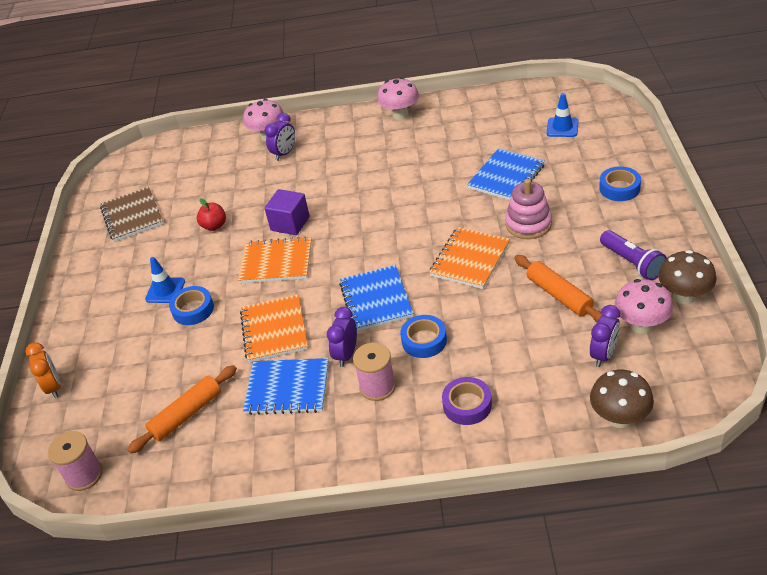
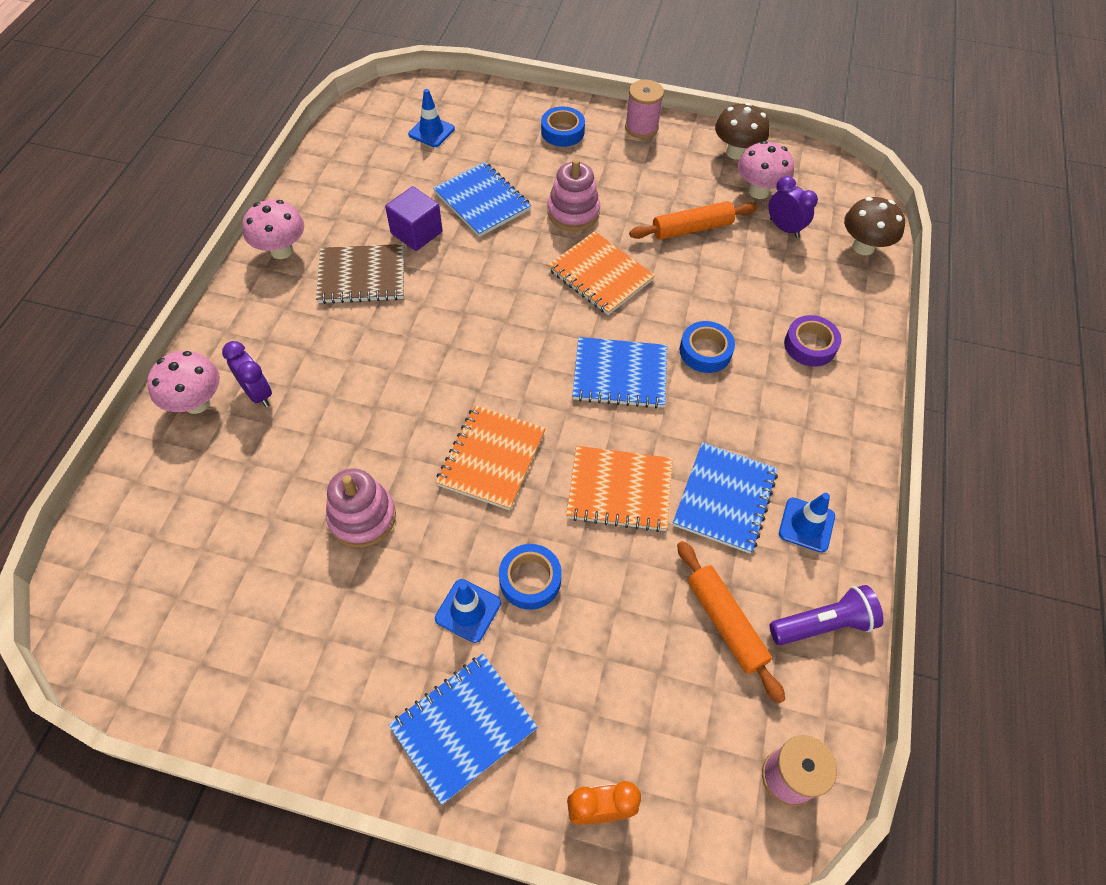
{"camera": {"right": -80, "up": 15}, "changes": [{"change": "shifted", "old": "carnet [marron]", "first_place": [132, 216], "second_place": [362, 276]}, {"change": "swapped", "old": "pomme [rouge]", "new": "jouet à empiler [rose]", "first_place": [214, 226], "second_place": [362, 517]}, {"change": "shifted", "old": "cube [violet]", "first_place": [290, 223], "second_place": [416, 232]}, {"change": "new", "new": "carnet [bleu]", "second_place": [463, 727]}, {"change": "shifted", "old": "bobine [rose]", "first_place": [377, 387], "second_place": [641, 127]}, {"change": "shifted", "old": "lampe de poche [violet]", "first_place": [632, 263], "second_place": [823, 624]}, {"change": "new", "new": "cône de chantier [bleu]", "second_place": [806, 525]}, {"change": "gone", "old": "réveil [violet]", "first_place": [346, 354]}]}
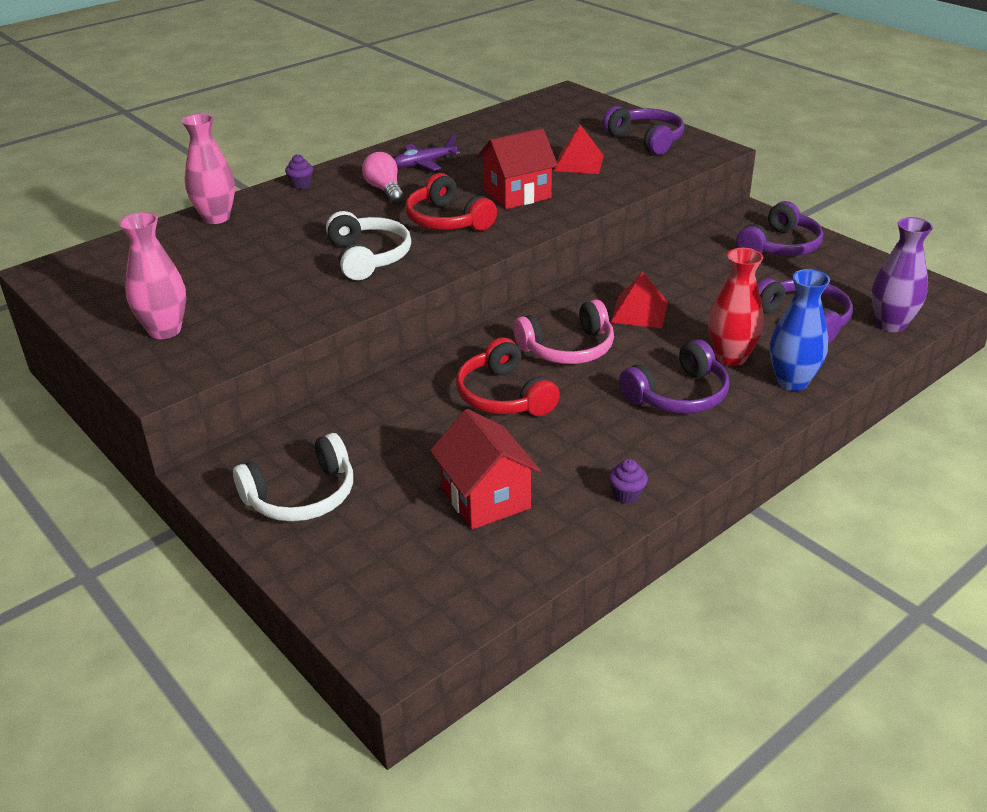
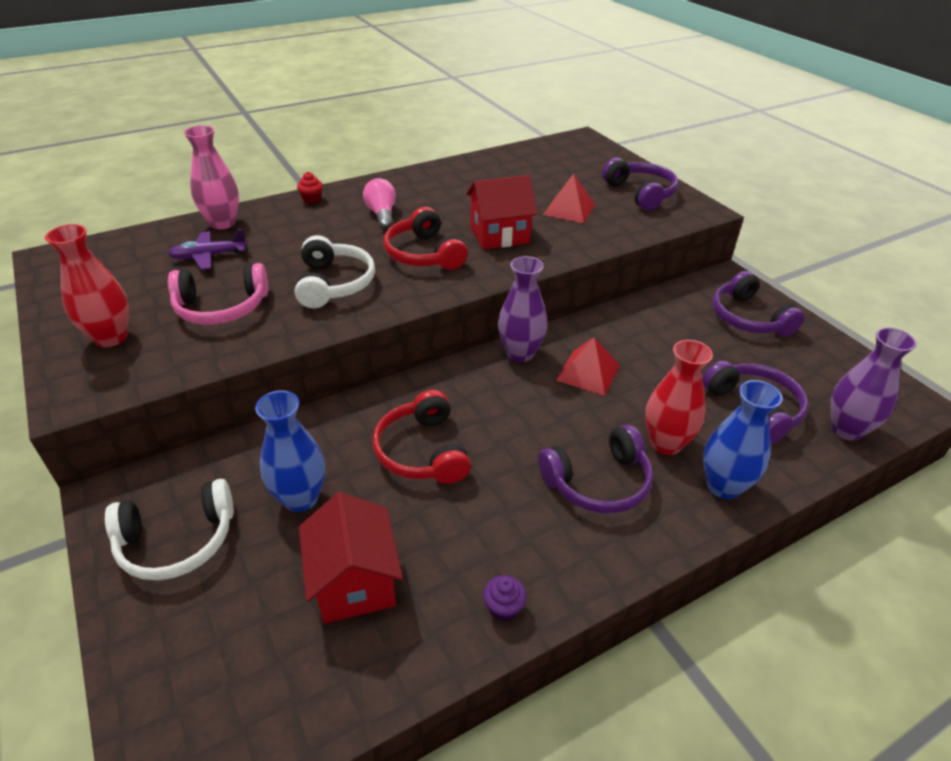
{"camera": {"right": 10, "up": 5}, "changes": [{"change": "repainted", "old": "vase [rose]", "new": "vase [rouge]", "first_place": [165, 330], "second_place": [111, 337]}, {"change": "shifted", "old": "avion [violet]", "first_place": [424, 163], "second_place": [209, 256]}, {"change": "shifted", "old": "casque audio [rose]", "first_place": [568, 348], "second_place": [222, 307]}, {"change": "new", "new": "vase [bleu]", "second_place": [300, 498]}, {"change": "repainted", "old": "muffin [violet]", "new": "muffin [rouge]", "first_place": [301, 184], "second_place": [312, 199]}, {"change": "new", "new": "vase [violet]", "second_place": [520, 353]}, {"change": "rotated", "old": "casque audio [violet]", "first_place": [780, 246], "second_place": [748, 318], "degrees": 105}]}
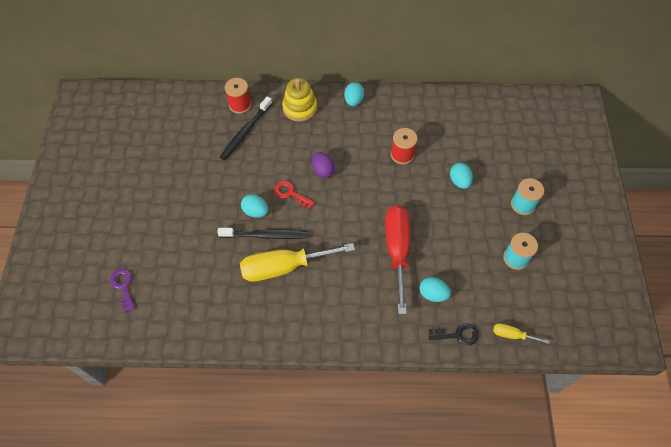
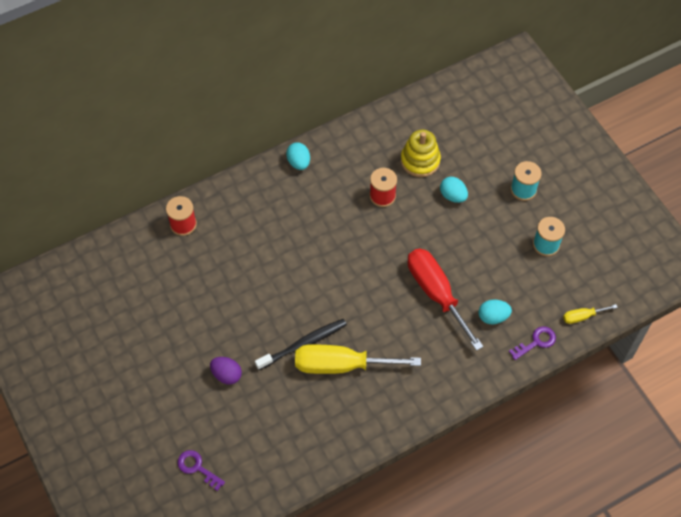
{"camera": {"right": -30, "up": 0}, "changes": [{"change": "shifted", "old": "œuf [violet]", "first_place": [323, 170], "second_place": [226, 375]}, {"change": "rotated", "old": "tournevis [jaune]", "first_place": [284, 267], "second_place": [341, 365], "degrees": 45}, {"change": "shifted", "old": "jouet à empiler [jaune]", "first_place": [300, 108], "second_place": [420, 160]}, {"change": "repainted", "old": "clé [noir]", "new": "clé [violet]", "first_place": [457, 335], "second_place": [536, 342]}, {"change": "gone", "old": "brosse à dents [noir]", "first_place": [245, 132]}, {"change": "gone", "old": "œuf [turquoise]", "first_place": [255, 211]}, {"change": "gone", "old": "clé [rouge]", "first_place": [290, 194]}]}
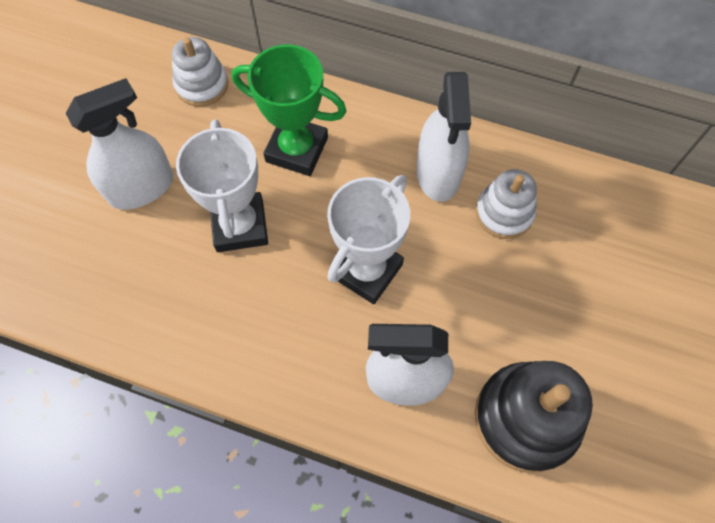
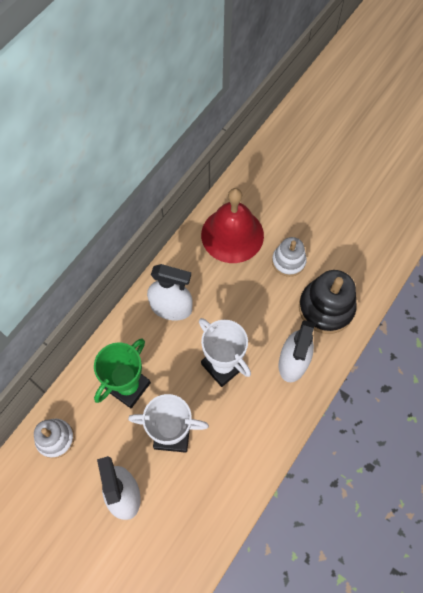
{"camera": {"right": -75, "up": 0}, "changes": [{"change": "new", "new": "cloche [rouge]", "second_place": [232, 235]}, {"change": "shifted", "old": "jouet à empiler [blanc]", "first_place": [504, 213], "second_place": [288, 261]}]}
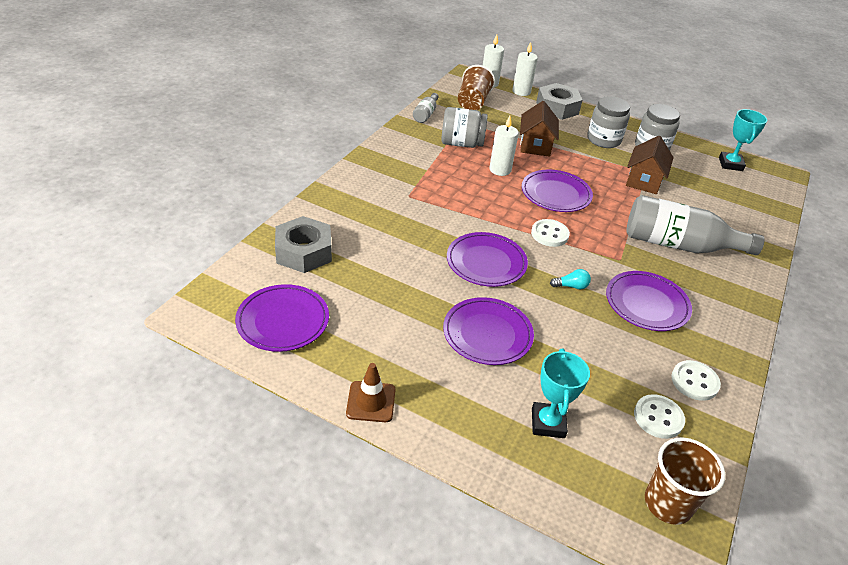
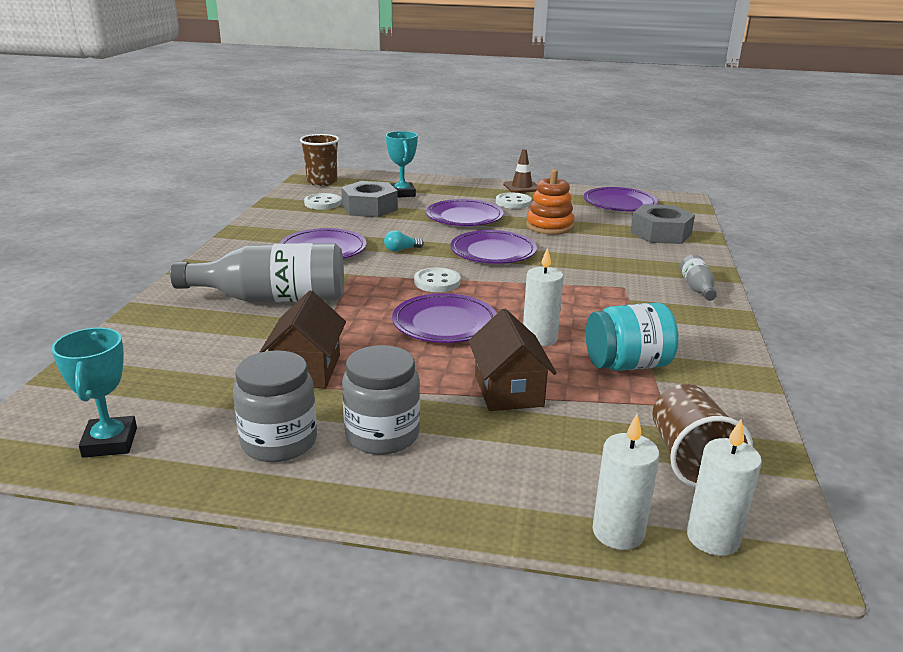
{"camera": {"right": 165, "up": -15}, "changes": [{"change": "shifted", "old": "écrou [gris]", "first_place": [557, 108], "second_place": [369, 208]}, {"change": "shifted", "old": "bouton [blanc]", "first_place": [694, 382], "second_place": [513, 202]}, {"change": "new", "new": "jouet à empiler [orange]", "second_place": [549, 226]}, {"change": "repainted", "old": "bocal [gris]", "new": "bocal [turquoise]", "first_place": [462, 143], "second_place": [627, 365]}, {"change": "shifted", "old": "bouteille [gris]", "first_place": [426, 114], "second_place": [697, 288]}]}
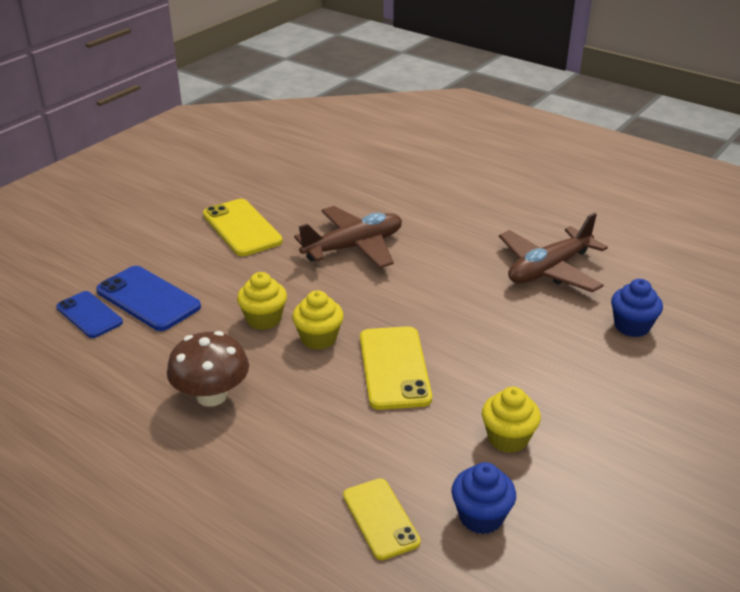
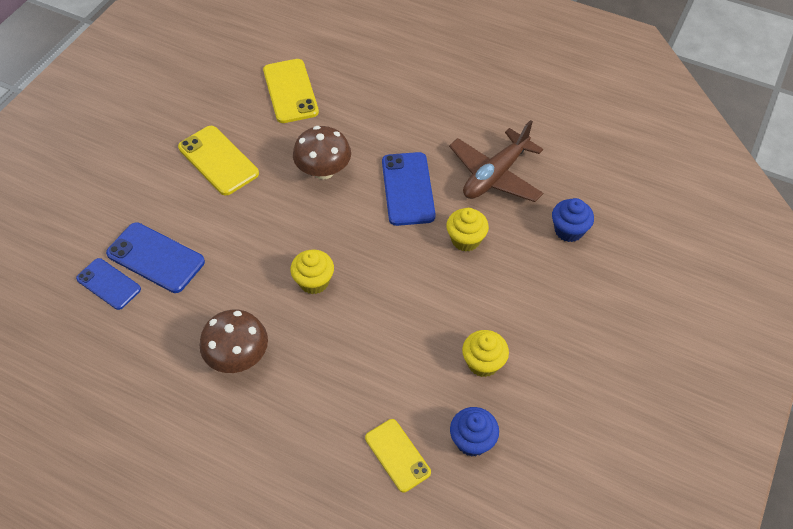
{"camera": {"right": -10, "up": 20}, "changes": [{"change": "shifted", "old": "téléphone [jaune]", "first_place": [394, 368], "second_place": [290, 91]}, {"change": "swapped", "old": "avion [marron]", "new": "champignon [marron]", "first_place": [354, 247], "second_place": [323, 171]}, {"change": "new", "new": "téléphone [bleu]", "second_place": [407, 189]}, {"change": "shifted", "old": "muffin [jaune]", "first_place": [264, 319], "second_place": [465, 240]}]}
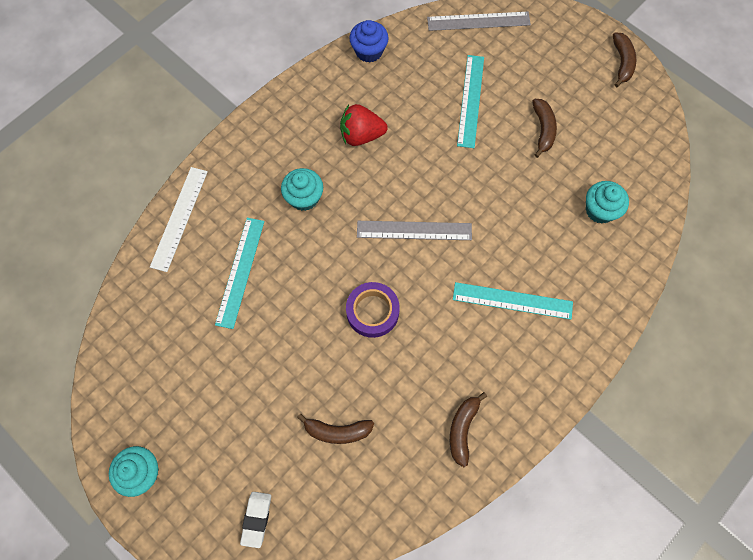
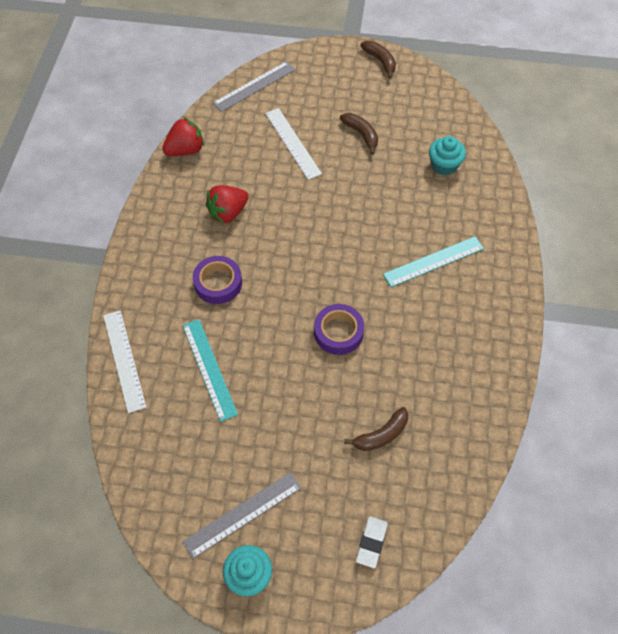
{"camera": {"right": -35, "up": -10}, "changes": [{"change": "swapped", "old": "muffin [bleu]", "new": "fraise [rouge]", "first_place": [369, 51], "second_place": [185, 150]}, {"change": "shifted", "old": "règle [gris]", "first_place": [414, 230], "second_place": [242, 514]}, {"change": "swapped", "old": "muffin [turquoise]", "new": "ruban adhésif [violet]", "first_place": [304, 197], "second_place": [218, 283]}, {"change": "repainted", "old": "règle [turquoise]", "new": "règle [blanc]", "first_place": [471, 100], "second_place": [293, 143]}, {"change": "rotated", "old": "gomme [blanc]", "first_place": [256, 519], "second_place": [371, 542], "degrees": 45}, {"change": "gone", "old": "banane [marron]", "first_place": [462, 429]}]}
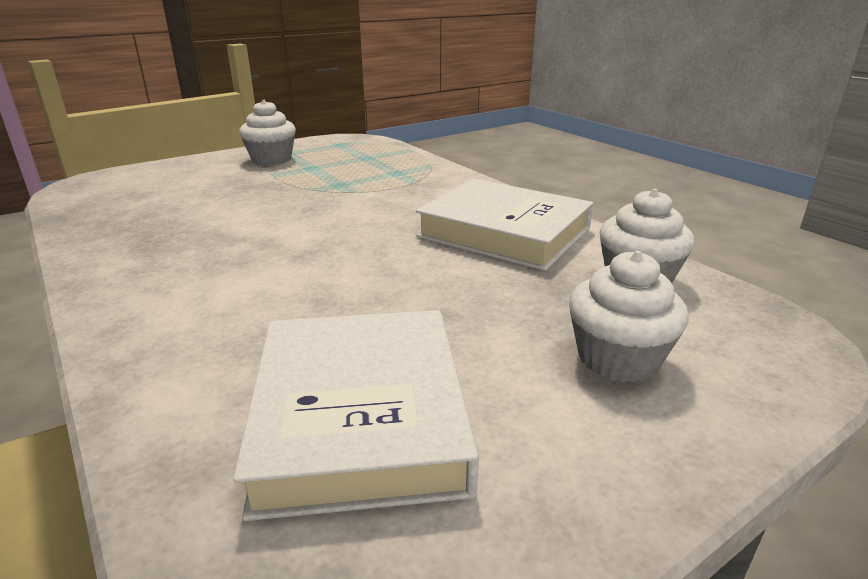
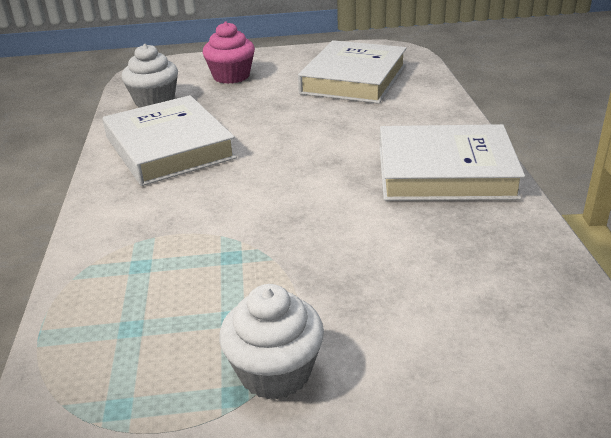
{"camera": {"right": -150, "up": 5}, "changes": [{"change": "repainted", "old": "muffin [blanc]", "new": "muffin [rose]", "first_place": [618, 358], "second_place": [231, 76]}, {"change": "new", "new": "livre [blanc]", "second_place": [445, 172]}]}
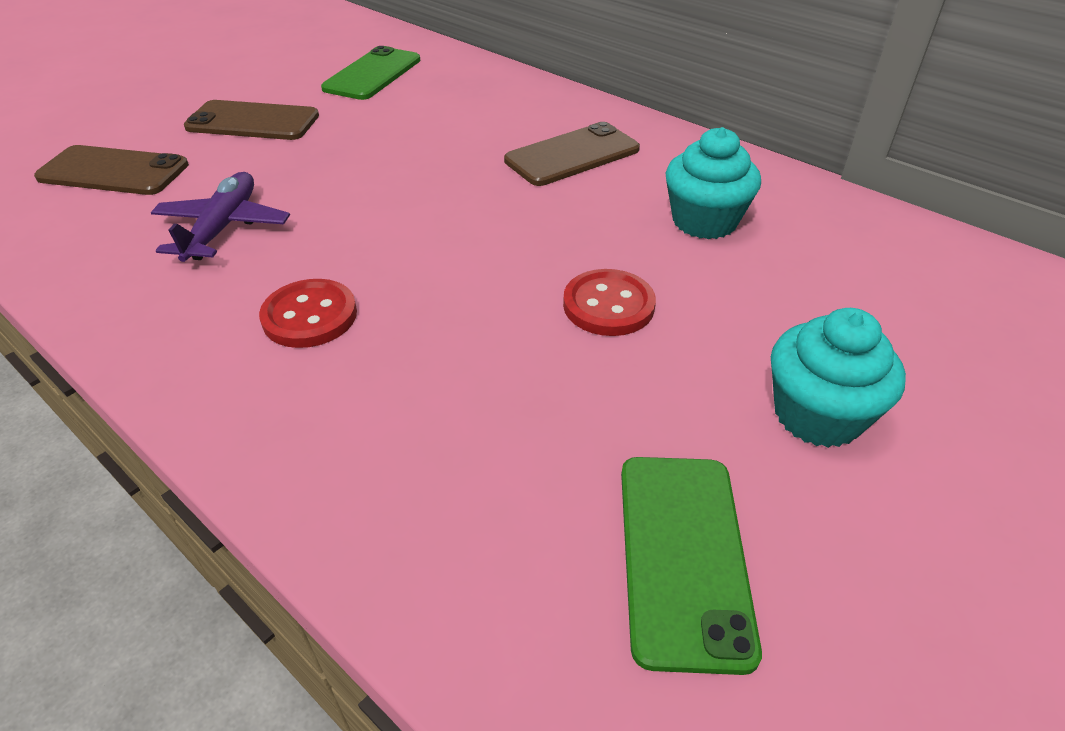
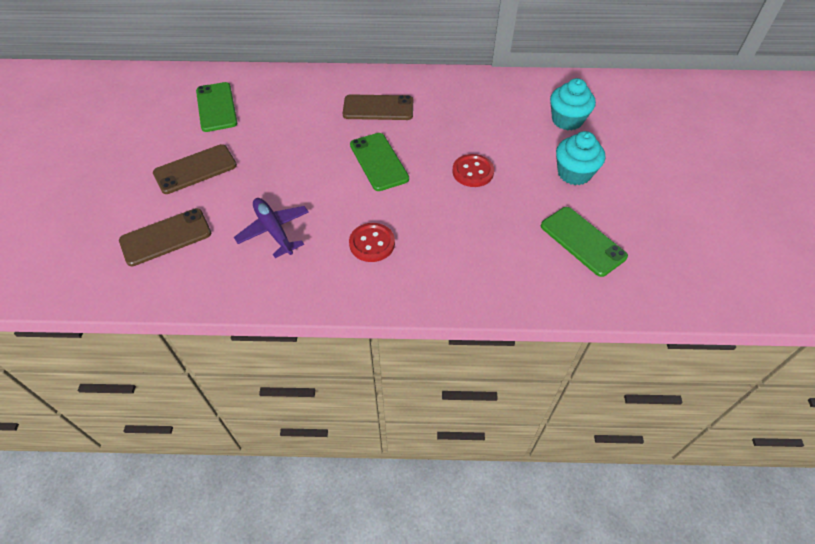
{"camera": {"right": -40, "up": 10}, "changes": [{"change": "rotated", "old": "téléphone [marron]", "first_place": [572, 155], "second_place": [378, 108], "degrees": 75}, {"change": "new", "new": "téléphone [vert]", "second_place": [379, 162]}, {"change": "shifted", "old": "muffin [turquoise]", "first_place": [704, 221], "second_place": [567, 120]}]}
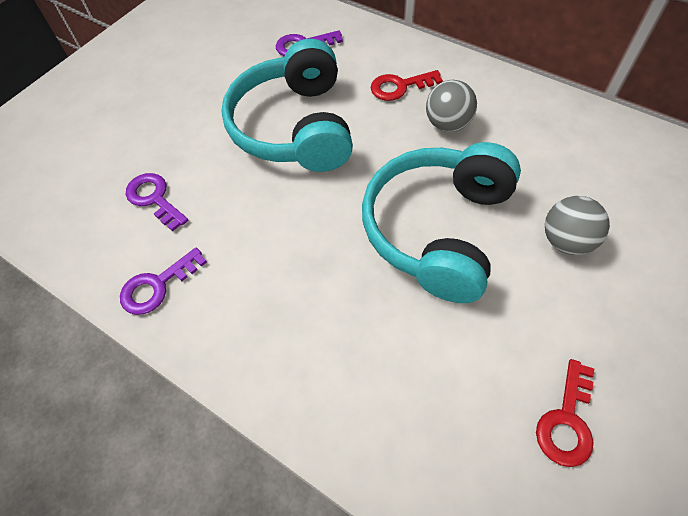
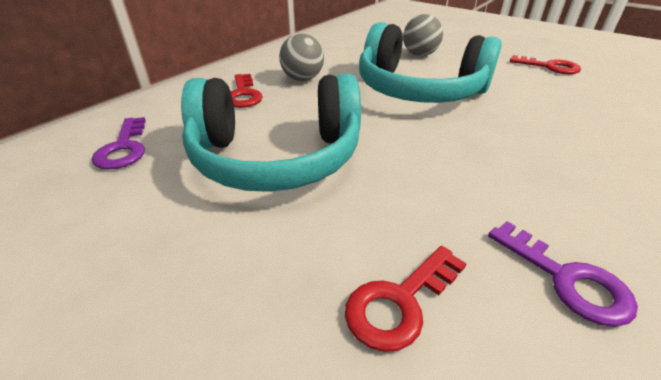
{"camera": {"right": -90, "up": -20}, "changes": [{"change": "repainted", "old": "clé [violet]", "new": "clé [rouge]", "first_place": [154, 198], "second_place": [399, 302]}]}
